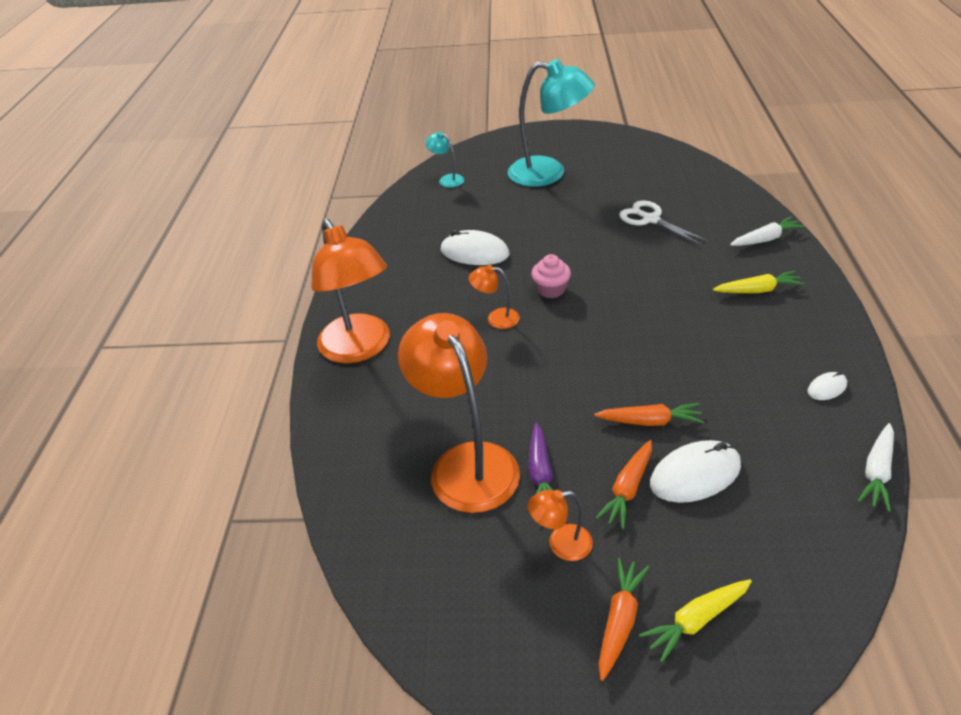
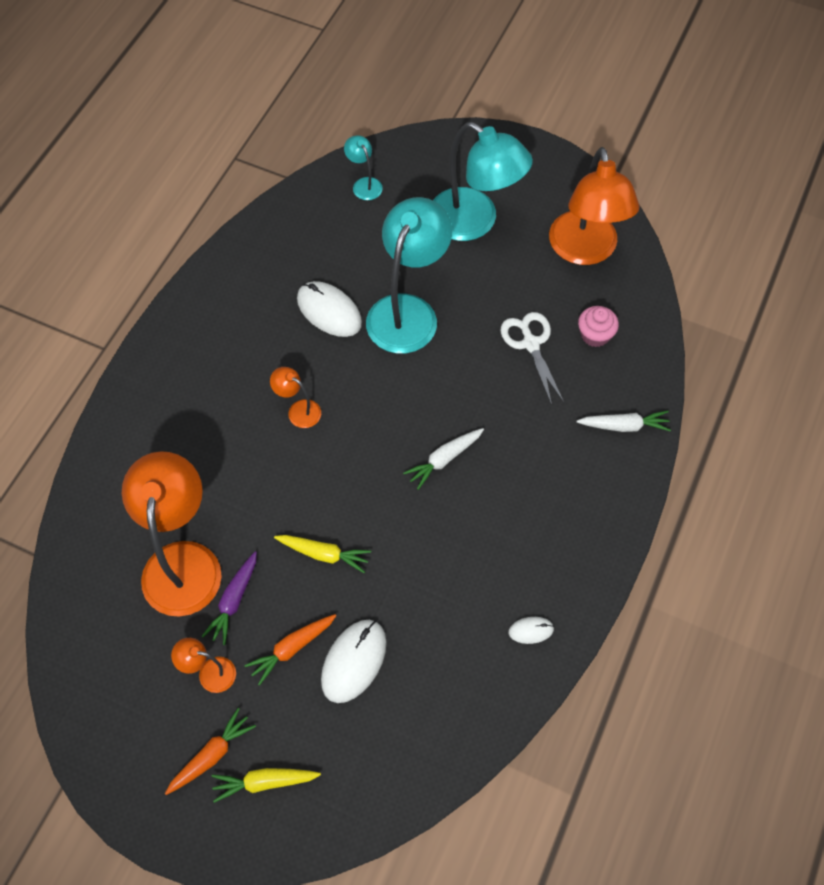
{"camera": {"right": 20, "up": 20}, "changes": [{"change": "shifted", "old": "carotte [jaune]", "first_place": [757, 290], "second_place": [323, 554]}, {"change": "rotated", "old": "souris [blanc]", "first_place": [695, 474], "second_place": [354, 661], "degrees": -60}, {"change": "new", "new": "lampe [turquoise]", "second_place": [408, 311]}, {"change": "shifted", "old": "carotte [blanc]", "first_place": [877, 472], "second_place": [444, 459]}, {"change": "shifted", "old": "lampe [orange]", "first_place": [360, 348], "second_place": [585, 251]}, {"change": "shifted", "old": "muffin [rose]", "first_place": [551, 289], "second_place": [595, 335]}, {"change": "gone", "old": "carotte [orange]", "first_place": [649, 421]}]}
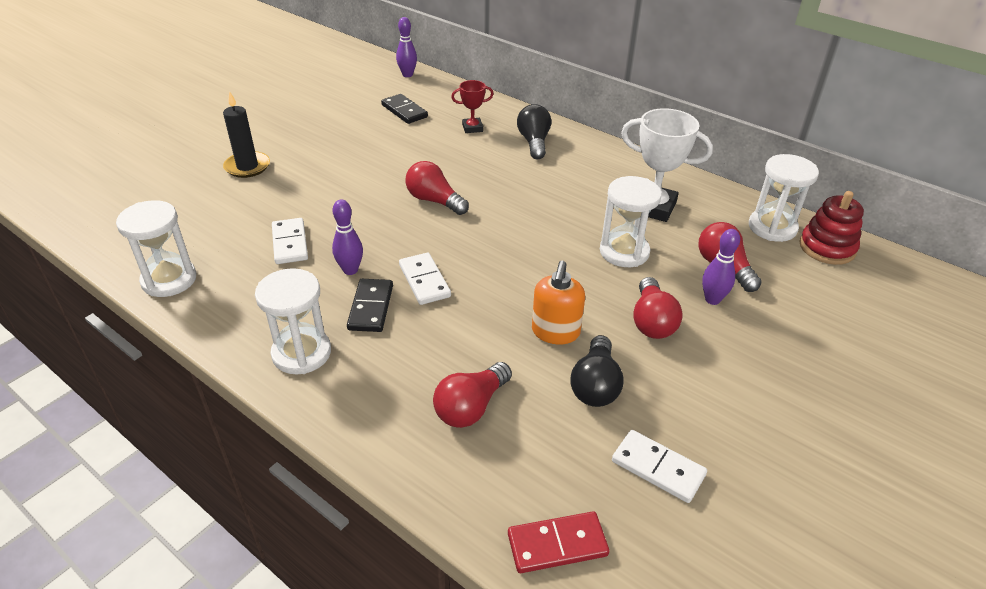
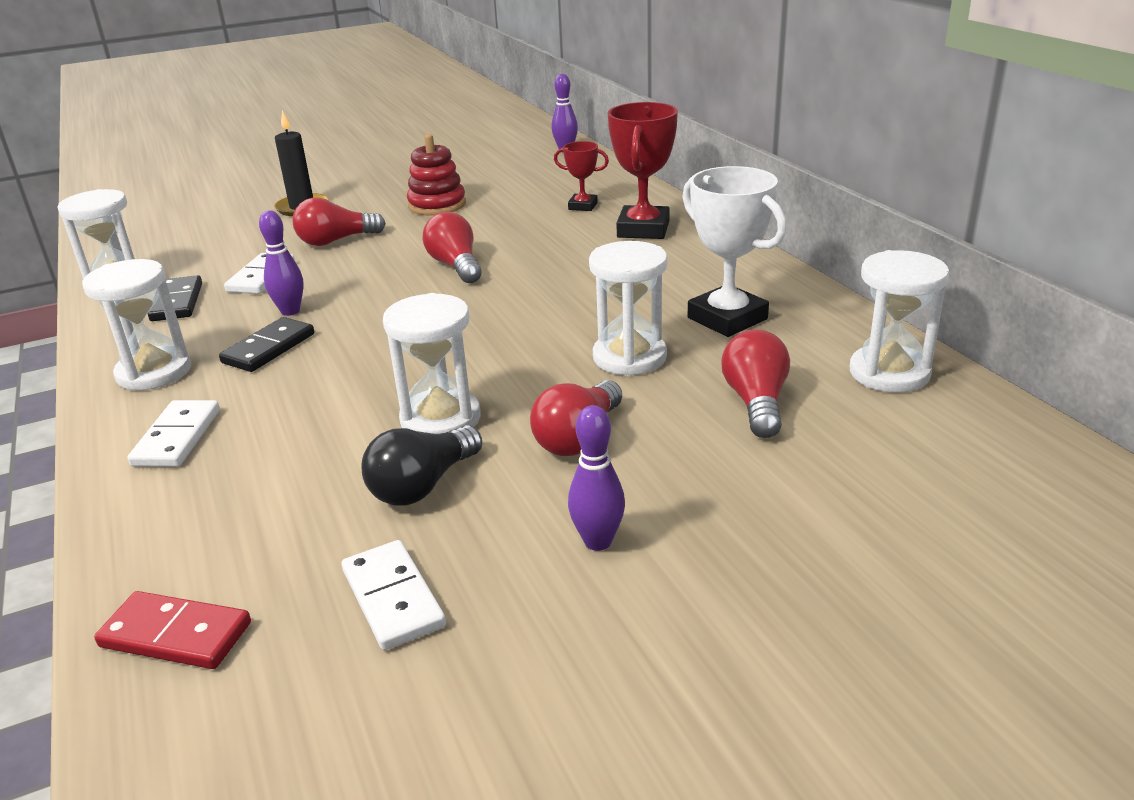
{"camera": {"right": 30, "up": -10}, "changes": [{"change": "shifted", "old": "domino [blanc]", "first_place": [424, 281], "second_place": [177, 437]}, {"change": "shifted", "old": "domino [noir]", "first_place": [404, 111], "second_place": [177, 302]}, {"change": "shifted", "old": "ampoule [rouge]", "first_place": [471, 407], "second_place": [336, 241]}, {"change": "swapped", "old": "distributeur de savon [orange]", "new": "sablier [blanc]", "first_place": [555, 332], "second_place": [440, 419]}, {"change": "shifted", "old": "jouet à empiler [rouge]", "first_place": [827, 248], "second_place": [437, 205]}, {"change": "shifted", "old": "quille [violet]", "first_place": [712, 299], "second_place": [598, 541]}, {"change": "swapped", "old": "ampoule [noir]", "new": "trophée [rouge]", "first_place": [534, 142], "second_place": [643, 229]}]}
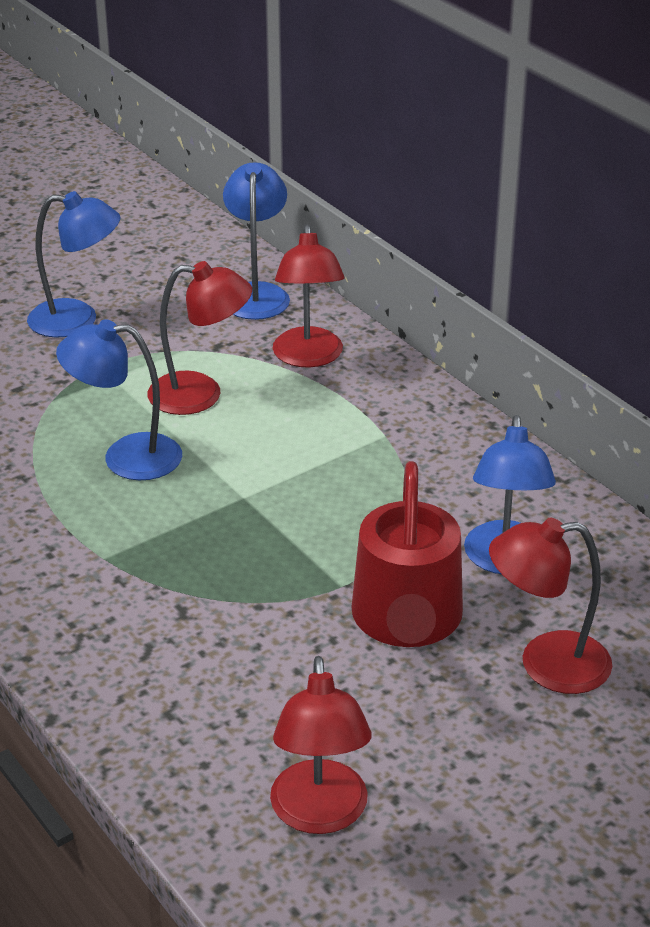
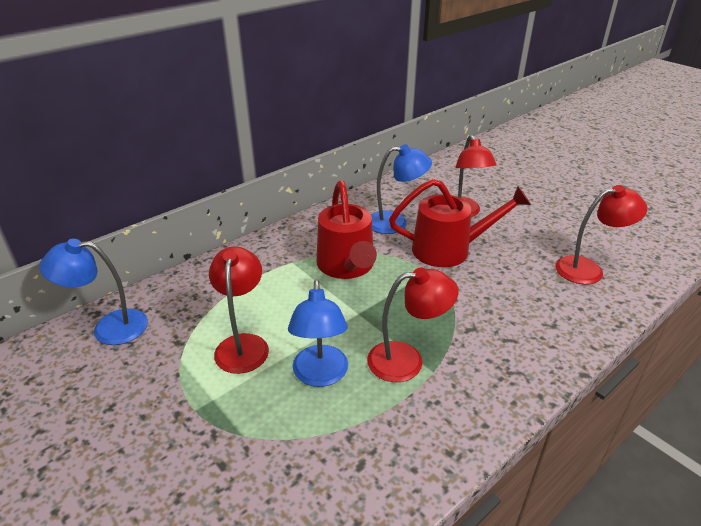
{"camera": {"right": -95, "up": 0}, "changes": [{"change": "new", "new": "arrosoir [rouge]", "second_place": [347, 267]}, {"change": "shifted", "old": "lampe [rouge]", "first_place": [308, 357], "second_place": [407, 360]}, {"change": "gone", "old": "lampe [bleu]", "first_place": [77, 320]}]}
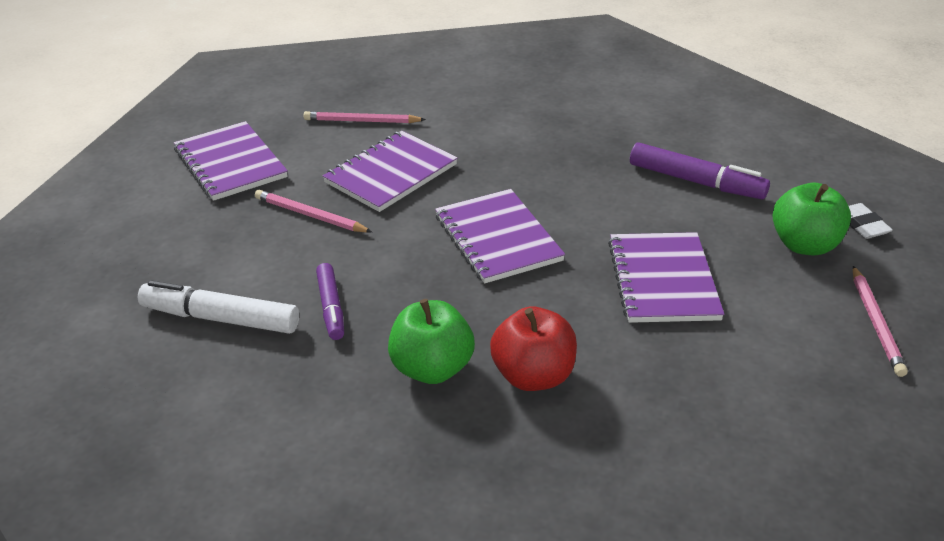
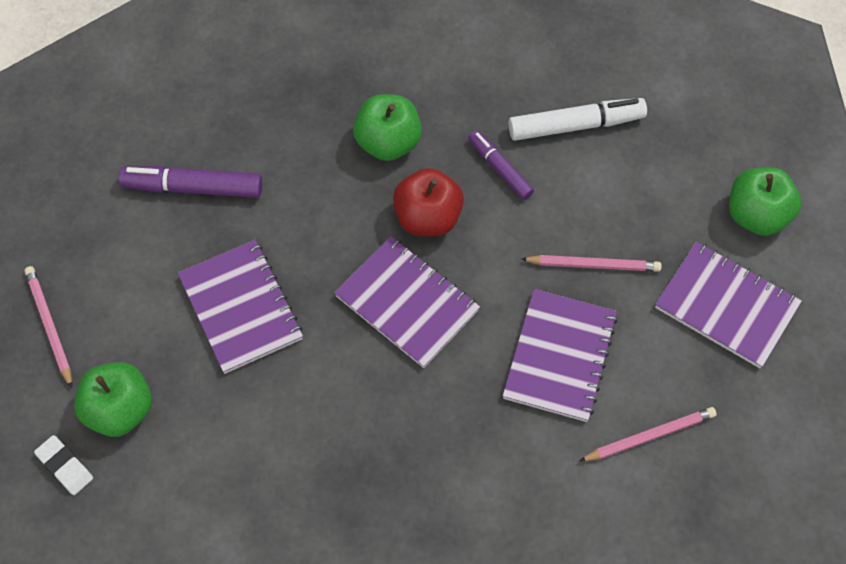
{"camera": {"right": 155, "up": 25}, "changes": [{"change": "shifted", "old": "feutre [violet]", "first_place": [696, 182], "second_place": [193, 187]}, {"change": "shifted", "old": "pomme [rouge]", "first_place": [533, 376], "second_place": [428, 217]}, {"change": "new", "new": "pomme [vert]", "second_place": [756, 215]}]}
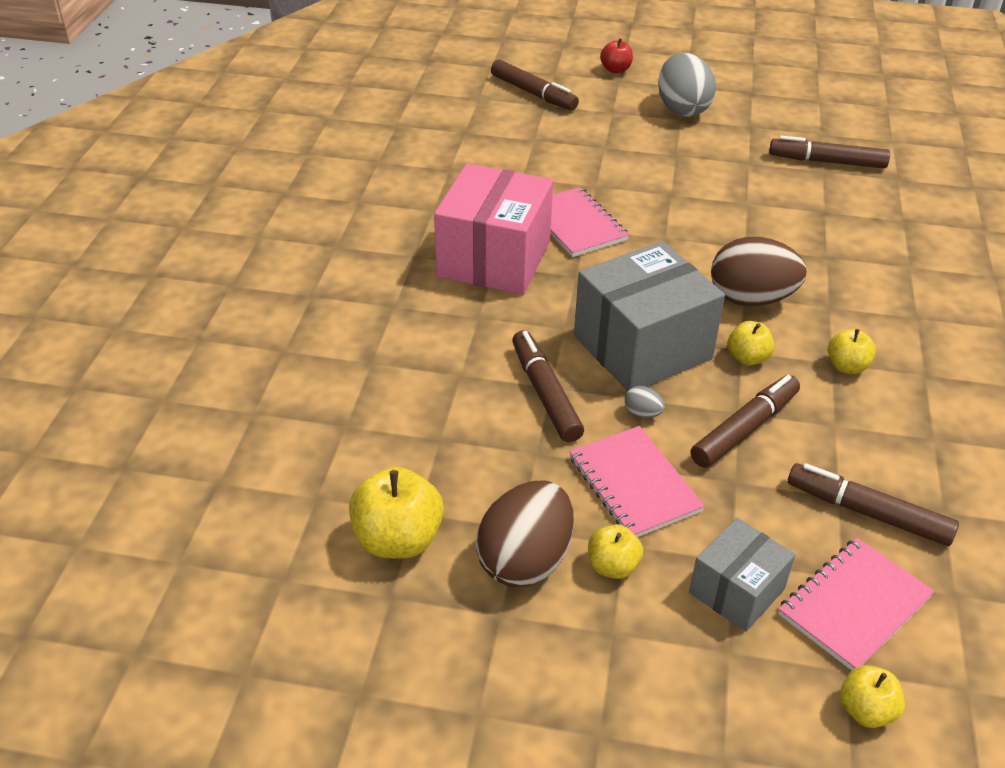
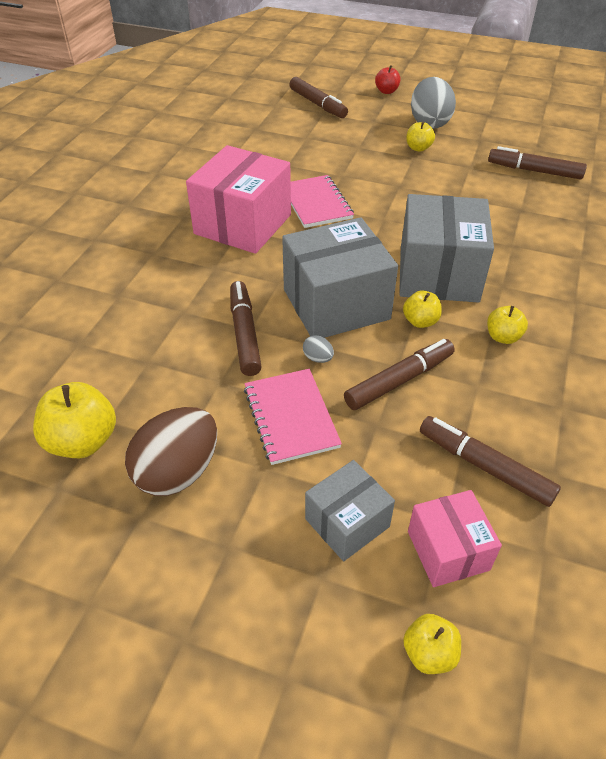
{"camera": {"right": 10, "up": 5}, "changes": [{"change": "swapped", "old": "œuf [marron]", "new": "boîte [gris]", "first_place": [751, 299], "second_place": [438, 274]}, {"change": "shifted", "old": "pomme [jaune]", "first_place": [612, 566], "second_place": [418, 148]}, {"change": "swapped", "old": "carnet [rose]", "new": "boîte [rose]", "first_place": [854, 606], "second_place": [448, 550]}]}
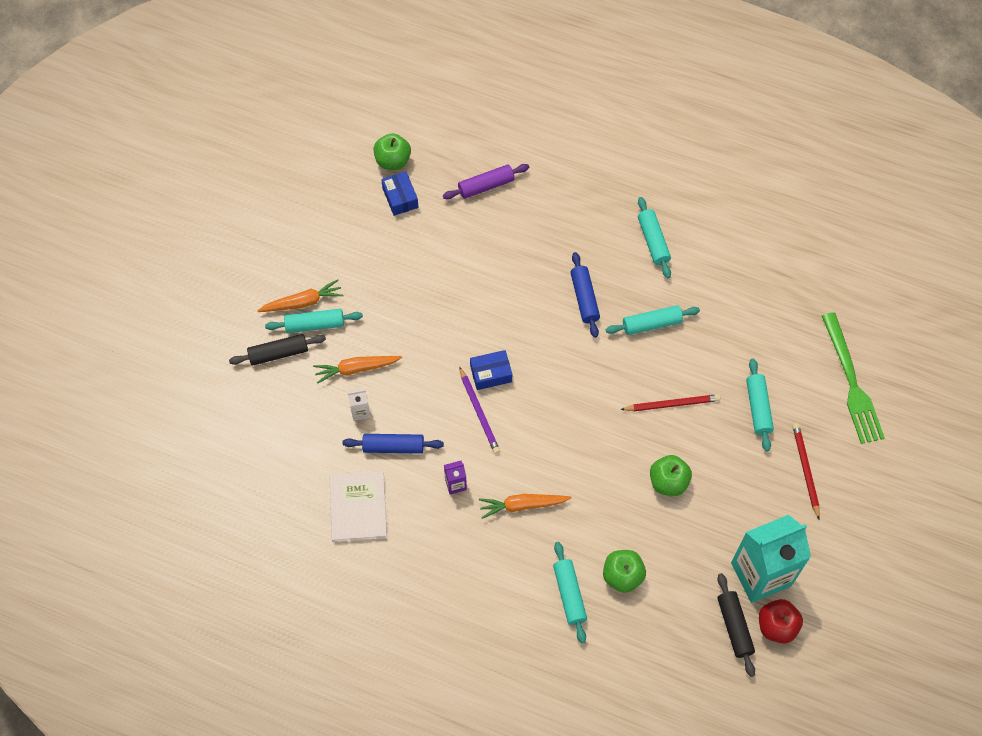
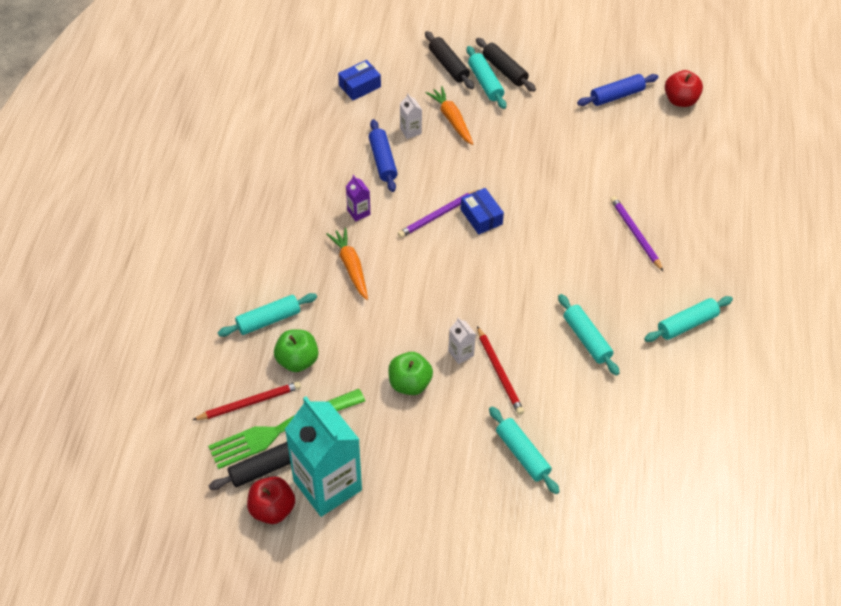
{"camera": {"right": 75, "up": -10}, "changes": [{"change": "shifted", "old": "crayon [rouge]", "first_place": [805, 470], "second_place": [249, 403]}, {"change": "shifted", "old": "fourchette [vert]", "first_place": [851, 382], "second_place": [282, 429]}, {"change": "shifted", "old": "boîte [bleu]", "first_place": [400, 198], "second_place": [359, 86]}, {"change": "new", "new": "brique de lait [blanc]", "second_place": [461, 353]}, {"change": "swapped", "old": "carotte [orange]", "new": "rouleau à pâtisserie [noir]", "first_place": [303, 302], "second_place": [504, 70]}, {"change": "rotated", "old": "rouleau à pâtisserie [turquoise]", "first_place": [758, 408], "second_place": [522, 454], "degrees": 75}, {"change": "shifted", "old": "rouleau à pâtisserie [bleu]", "first_place": [584, 298], "second_place": [616, 96]}, {"change": "new", "new": "crayon [violet]", "second_place": [635, 234]}, {"change": "repainted", "old": "pomme [vert]", "new": "pomme [rouge]", "first_place": [393, 161], "second_place": [680, 100]}, {"change": "gone", "old": "livre [blanc]", "first_place": [358, 507]}, {"change": "gone", "old": "rouleau à pâtisserie [violet]", "first_place": [486, 186]}]}
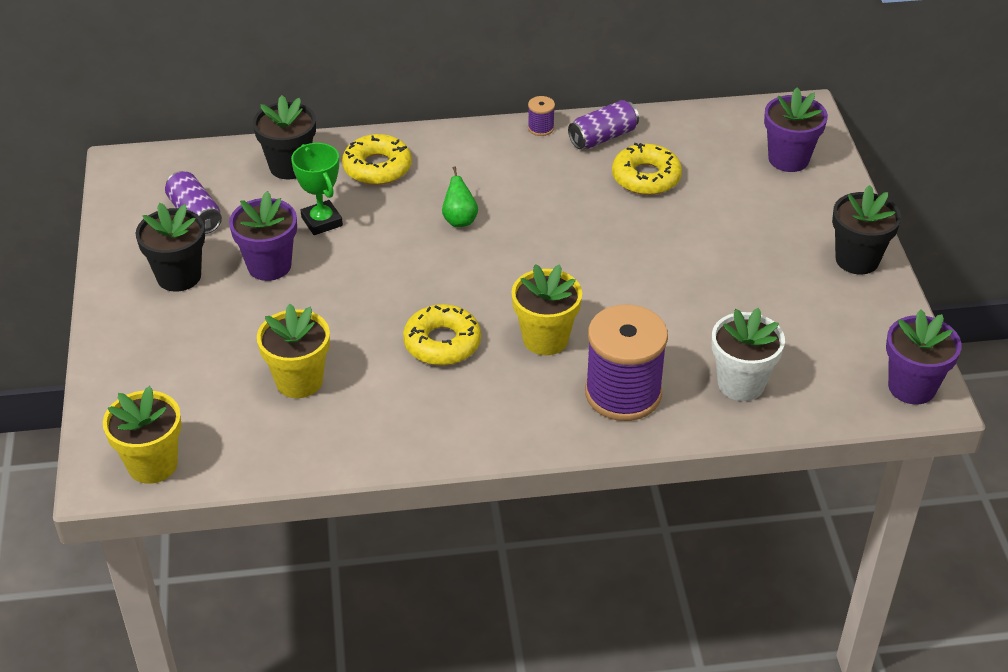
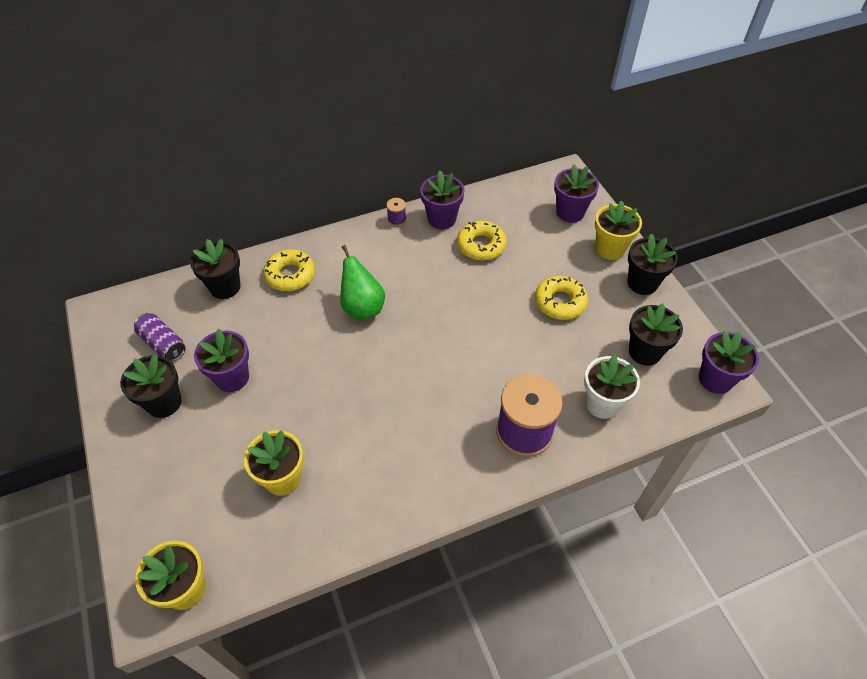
{"camera": {"right": -15, "up": 10}, "changes": [{"change": "scaled", "old": "poire [vert]", "first_place": [459, 220], "second_place": [362, 307], "factor": 1.67}, {"change": "swapped", "old": "canette [violet]", "new": "pot de fleurs [violet]", "first_place": [603, 137], "second_place": [442, 219]}, {"change": "shifted", "old": "beignet [jaune]", "first_place": [442, 343], "second_place": [560, 302]}, {"change": "shifted", "old": "pot de fleurs [jaune]", "first_place": [545, 339], "second_place": [610, 249]}, {"change": "new", "new": "pot de fleurs [noir]", "second_place": [644, 352]}, {"change": "gone", "old": "trophée [vert]", "first_place": [322, 221]}]}
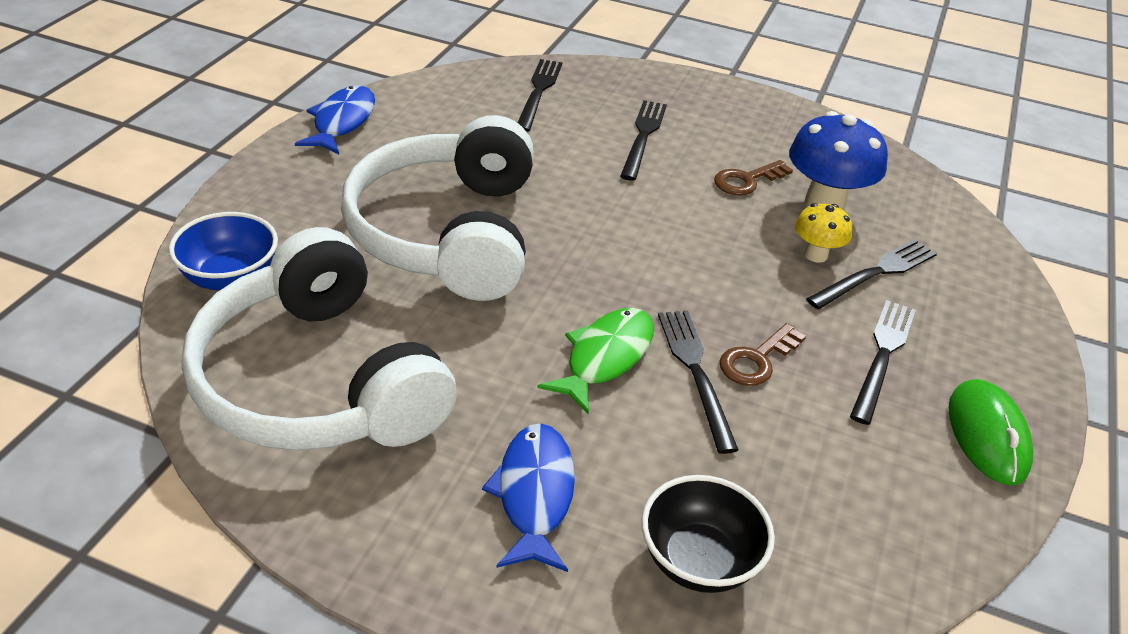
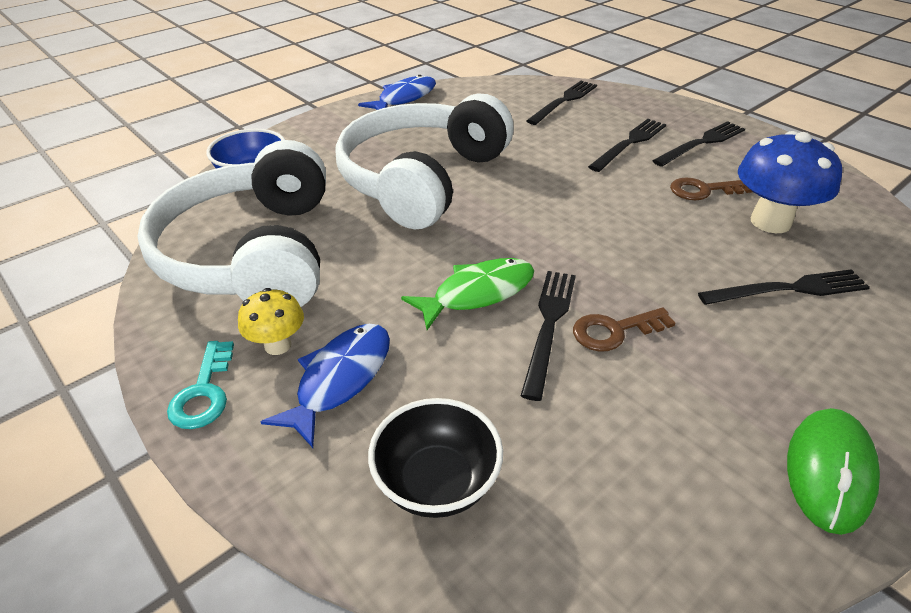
{"camera": {"right": 30, "up": 0}, "changes": [{"change": "new", "new": "clé [turquoise]", "second_place": [204, 392]}, {"change": "shifted", "old": "champignon [jaune]", "first_place": [815, 255], "second_place": [278, 345]}, {"change": "shifted", "old": "fourchette [noir]", "first_place": [882, 356], "second_place": [701, 143]}]}
